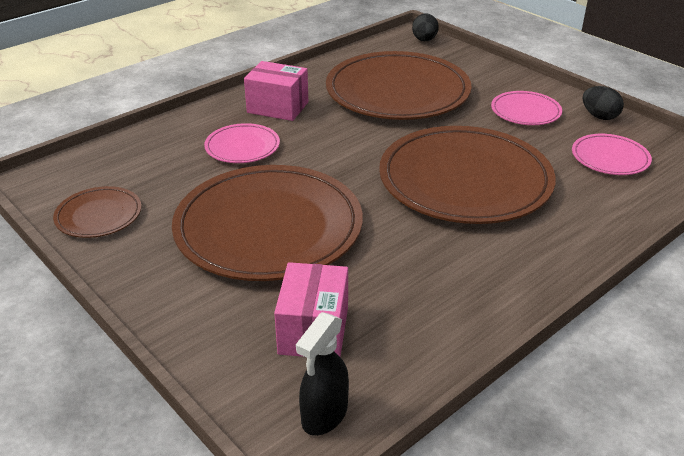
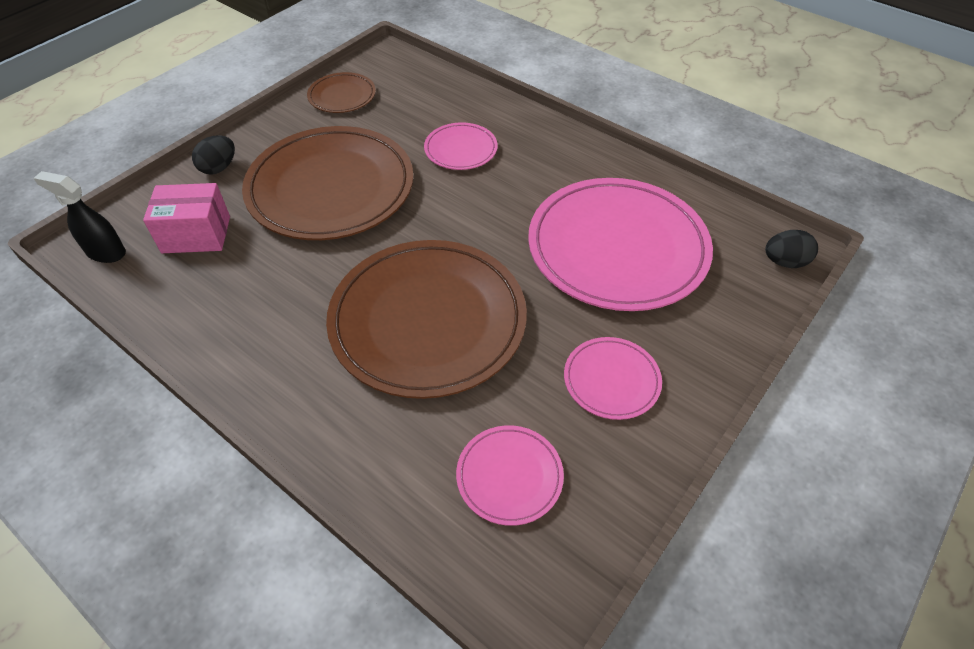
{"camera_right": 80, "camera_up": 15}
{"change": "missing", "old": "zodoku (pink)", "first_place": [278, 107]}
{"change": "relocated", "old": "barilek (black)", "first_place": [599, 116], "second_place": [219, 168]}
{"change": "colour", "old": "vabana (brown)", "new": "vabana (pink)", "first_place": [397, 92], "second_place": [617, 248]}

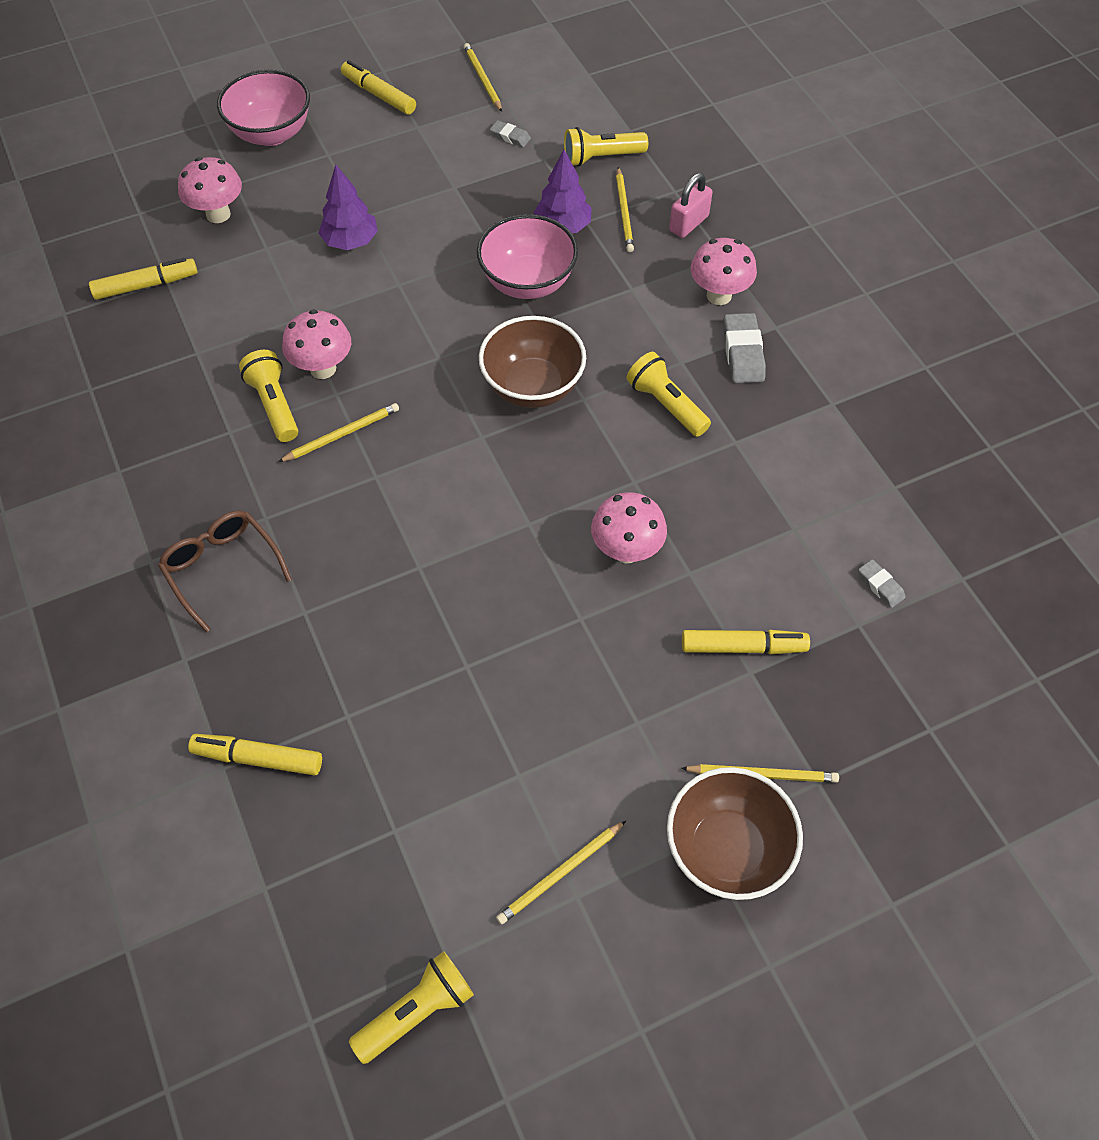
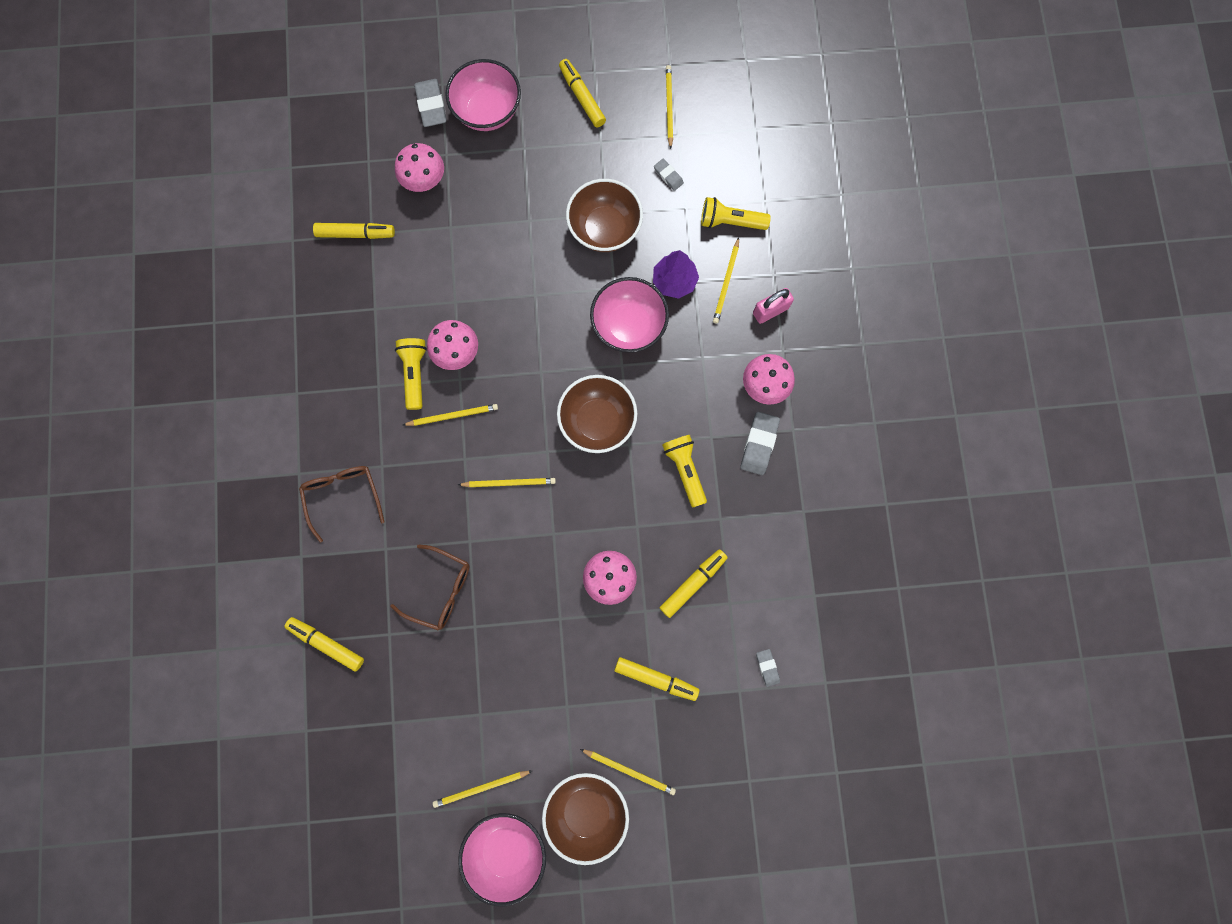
{"camera_right": 20, "camera_up": 20}
{"change": "missing", "old": "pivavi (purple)", "first_place": [350, 242]}
{"change": "missing", "old": "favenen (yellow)", "first_place": [416, 1011]}
{"change": "appeared", "new": "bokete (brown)", "second_place": [440, 590]}
{"change": "appeared", "new": "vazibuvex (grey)", "second_place": [431, 105]}
{"change": "appeared", "new": "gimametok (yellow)", "second_place": [509, 483]}
{"change": "appeared", "new": "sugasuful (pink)", "second_place": [506, 850]}
{"change": "appeared", "new": "sugasuful (brown)", "second_place": [604, 229]}
{"change": "appeared", "new": "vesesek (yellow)", "second_place": [693, 583]}

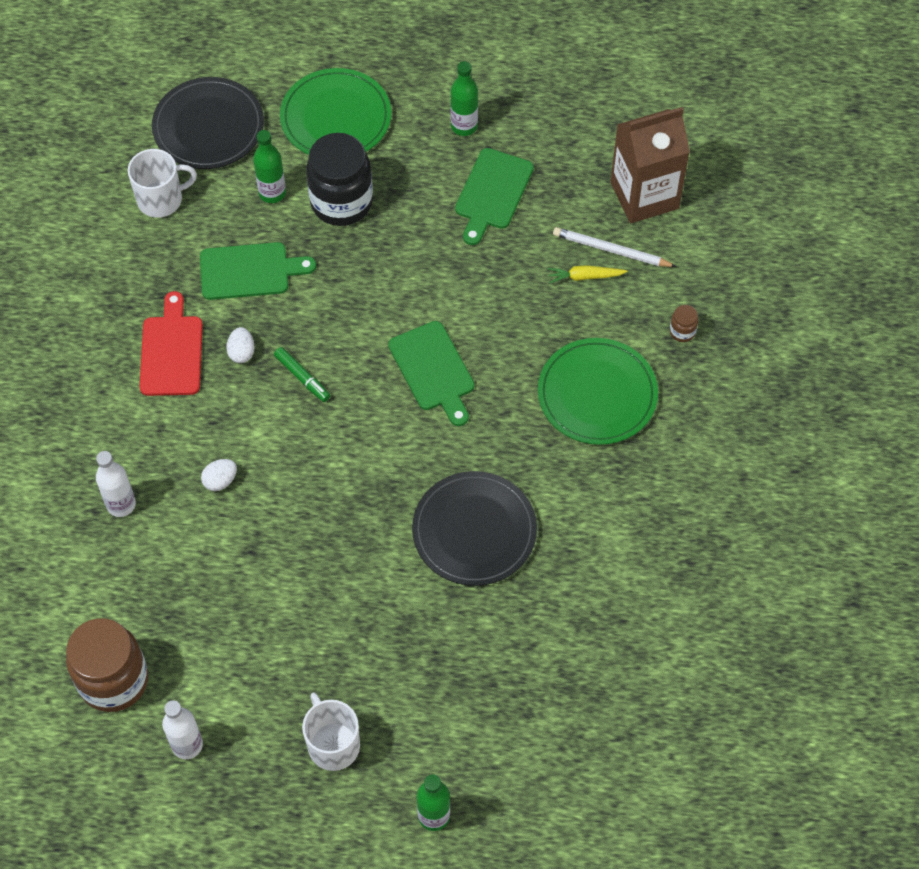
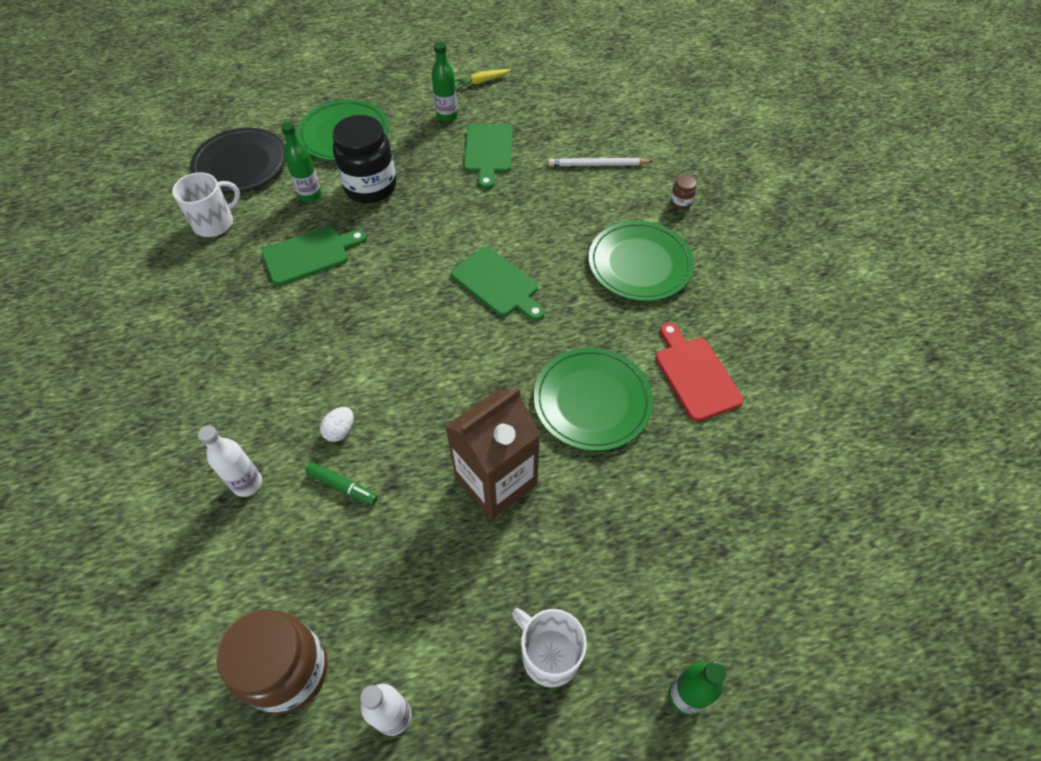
{"camera_right": -20, "camera_up": -5}
{"change": "missing", "old": "barilek (white)", "first_place": [241, 352]}
{"change": "relocated", "old": "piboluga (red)", "first_place": [171, 351], "second_place": [695, 374]}
{"change": "relocated", "old": "vesesek (green)", "first_place": [302, 377], "second_place": [342, 486]}
{"change": "relocated", "old": "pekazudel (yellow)", "first_place": [585, 276], "second_place": [482, 82]}
{"change": "relocated", "old": "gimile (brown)", "first_place": [644, 195], "second_place": [496, 481]}
{"change": "colour", "old": "vabana (black)", "new": "vabana (green)", "first_place": [474, 531], "second_place": [592, 401]}

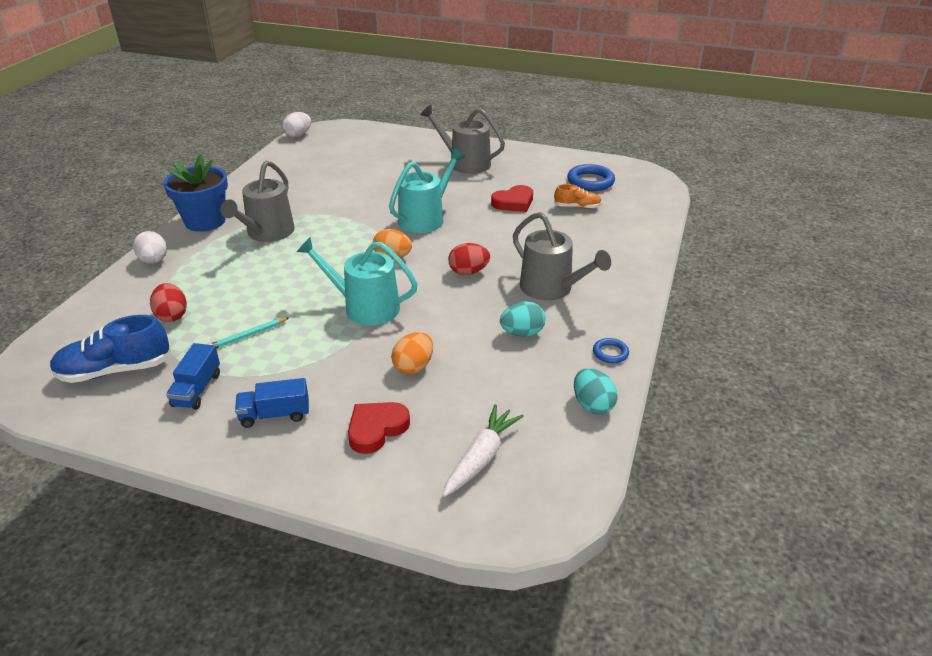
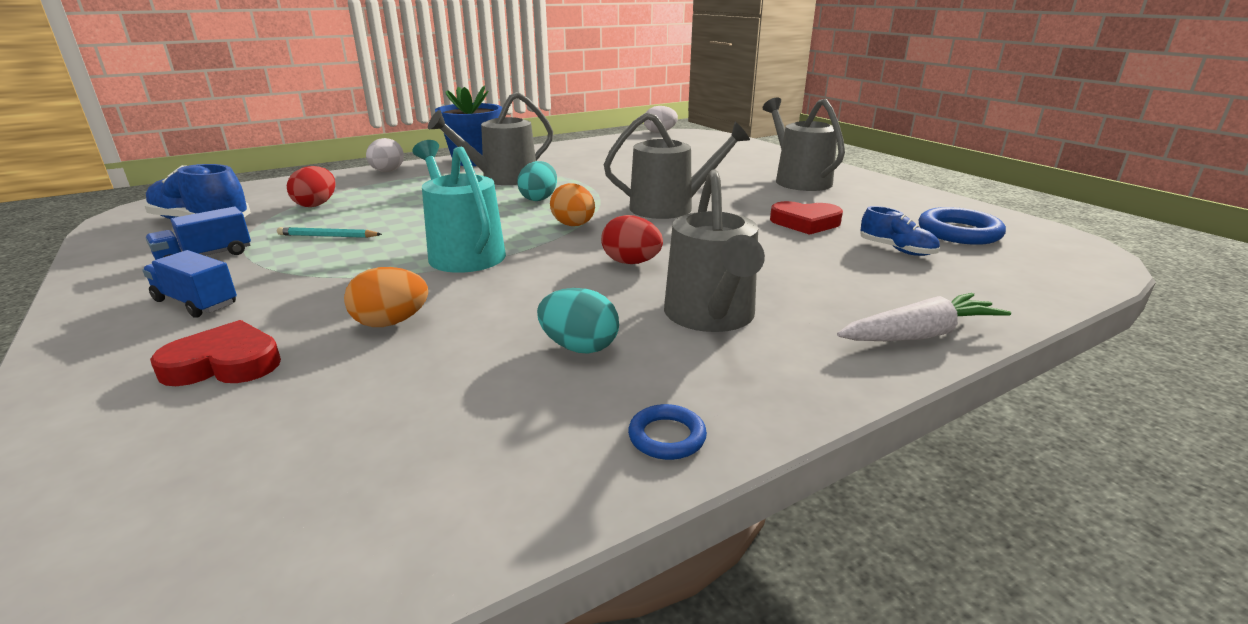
{"camera_right": 40, "camera_up": -10}
{"change": "relocated", "old": "pekazudel (white)", "first_place": [481, 457], "second_place": [919, 335]}
{"change": "relocated", "old": "barilek (turquoise)", "first_place": [592, 405], "second_place": [539, 199]}
{"change": "colour", "old": "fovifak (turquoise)", "new": "fovifak (grey)", "first_place": [425, 218], "second_place": [669, 207]}
{"change": "colour", "old": "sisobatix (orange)", "new": "sisobatix (blue)", "first_place": [577, 207], "second_place": [896, 249]}

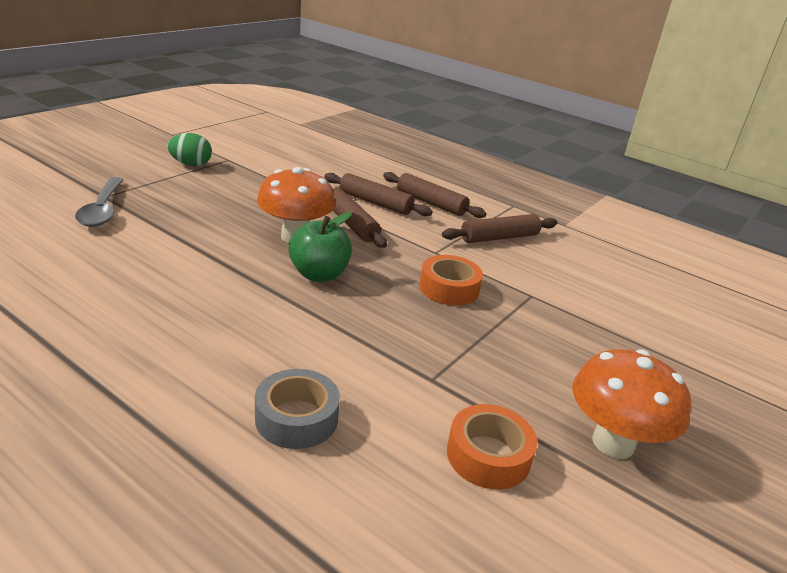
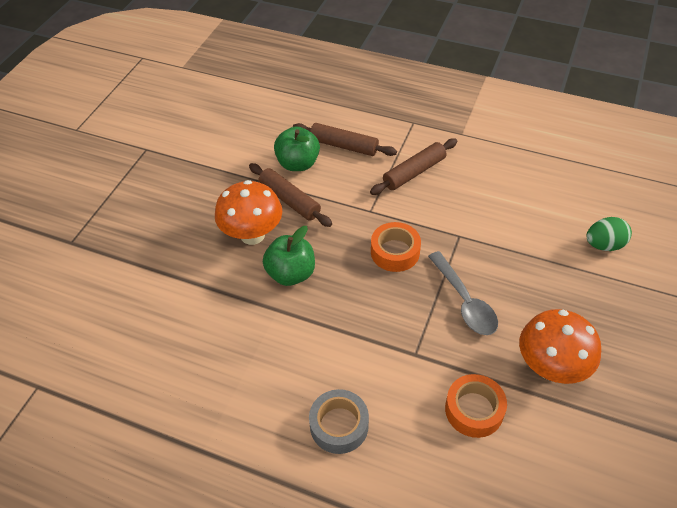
{"camera_right": -10, "camera_up": 20}
{"change": "relocated", "old": "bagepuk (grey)", "first_place": [102, 210], "second_place": [465, 301]}
{"change": "relocated", "old": "barilek (green)", "first_place": [191, 164], "second_place": [604, 245]}
{"change": "exchanged", "old": "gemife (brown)", "new": "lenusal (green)", "first_place": [375, 203], "second_place": [298, 163]}

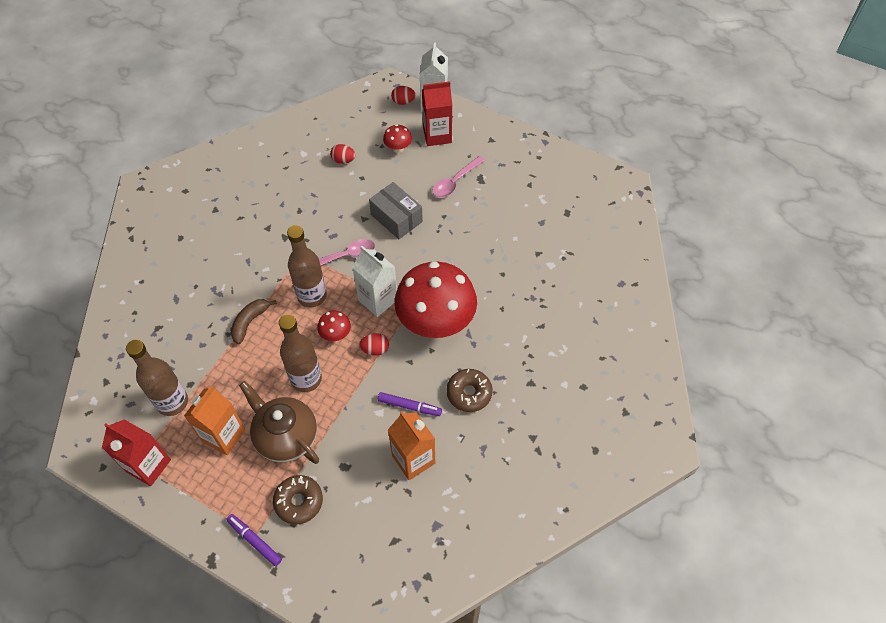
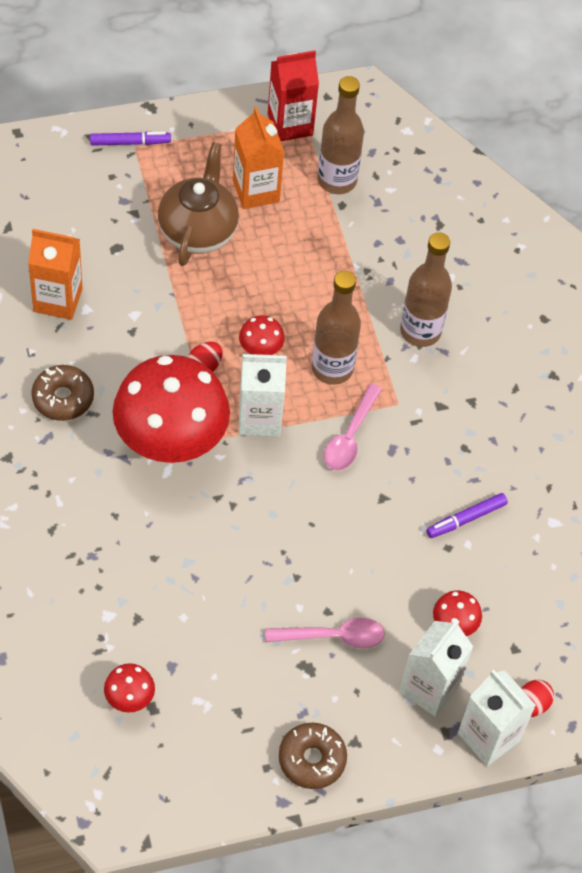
{"camera_right": 130, "camera_up": 0}
{"change": "missing", "old": "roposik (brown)", "first_place": [250, 322]}
{"change": "missing", "old": "barilek (red)", "first_place": [343, 160]}
{"change": "missing", "old": "zodoku (grey)", "first_place": [396, 218]}
{"change": "appeared", "new": "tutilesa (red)", "second_place": [129, 699]}
{"change": "relocated", "old": "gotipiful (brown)", "first_place": [299, 502], "second_place": [312, 759]}
{"change": "relocated", "old": "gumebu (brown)", "first_place": [306, 379], "second_place": [420, 331]}
{"change": "relocated", "old": "vesesek (purple)", "first_place": [409, 406], "second_place": [466, 519]}
{"change": "colour", "old": "gimile (red)", "new": "gimile (white)", "first_place": [437, 135], "second_place": [429, 688]}
{"change": "spun", "old": "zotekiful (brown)", "first_place": [286, 437], "second_place": [198, 231], "degrees": -75}
{"change": "spun", "old": "bagepuk (pink)", "first_place": [455, 182], "second_place": [332, 636], "degrees": 90}

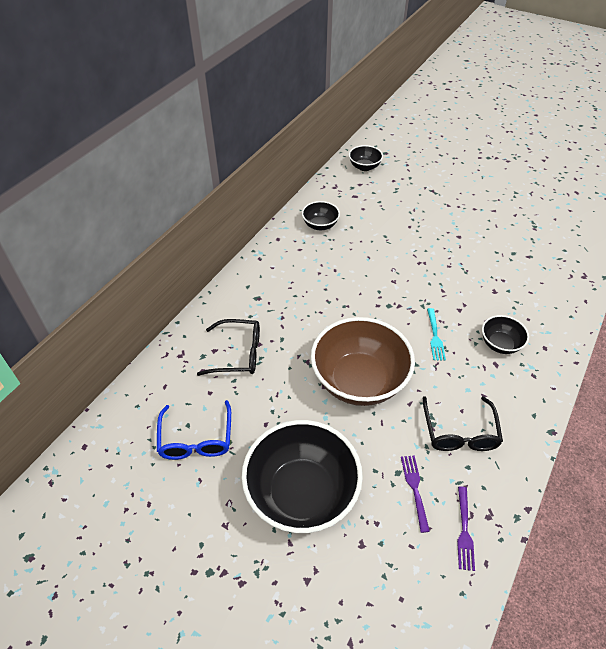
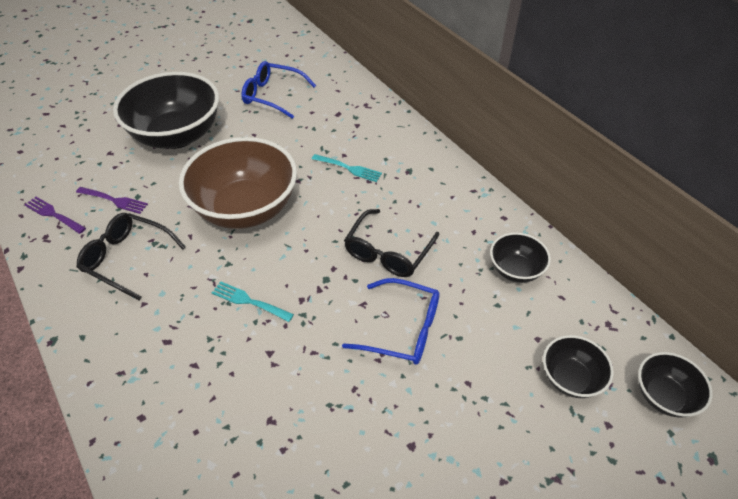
{"camera_right": 115, "camera_up": 0}
{"change": "appeared", "new": "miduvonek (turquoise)", "second_place": [348, 168]}
{"change": "appeared", "new": "bokete (blue)", "second_place": [402, 329]}
{"change": "relocated", "old": "bokete (black)", "first_place": [238, 354], "second_place": [388, 252]}
{"change": "relocated", "old": "sugasuful (black)", "first_place": [500, 344], "second_place": [570, 378]}

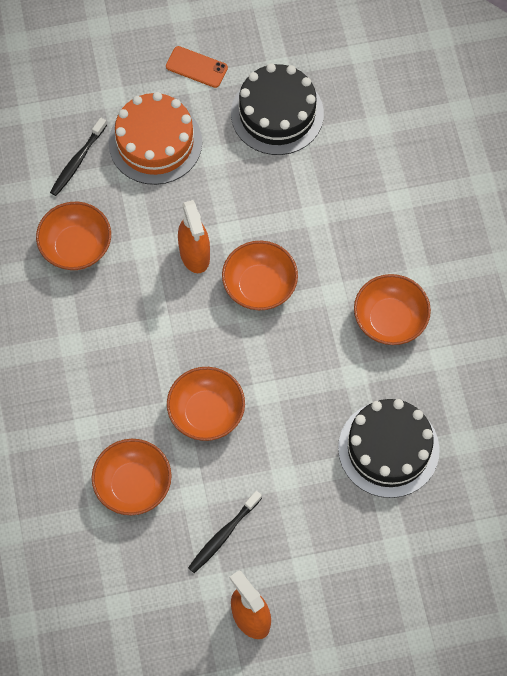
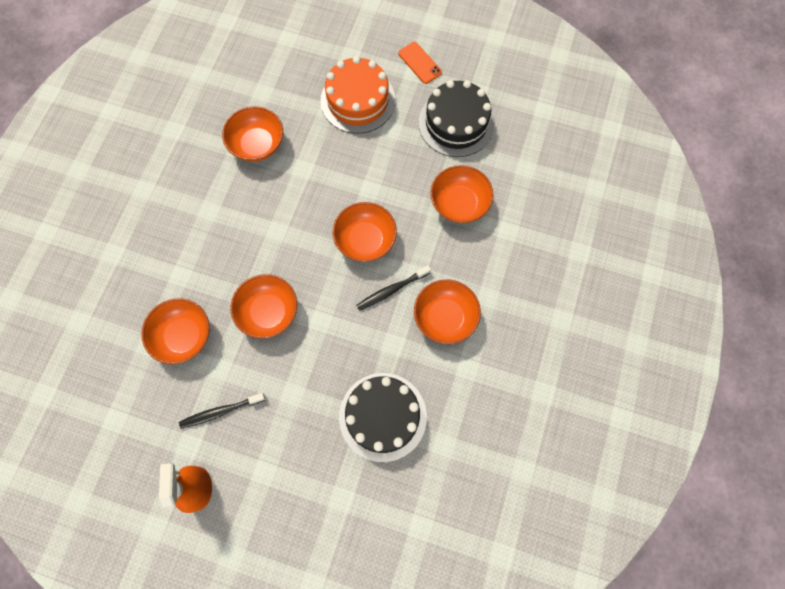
{"camera_right": 30, "camera_up": 5}
{"change": "missing", "old": "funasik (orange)", "first_place": [194, 255]}
{"change": "appeared", "new": "sugasuful (orange)", "second_place": [459, 203]}
{"change": "relocated", "old": "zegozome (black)", "first_place": [77, 161], "second_place": [391, 290]}

